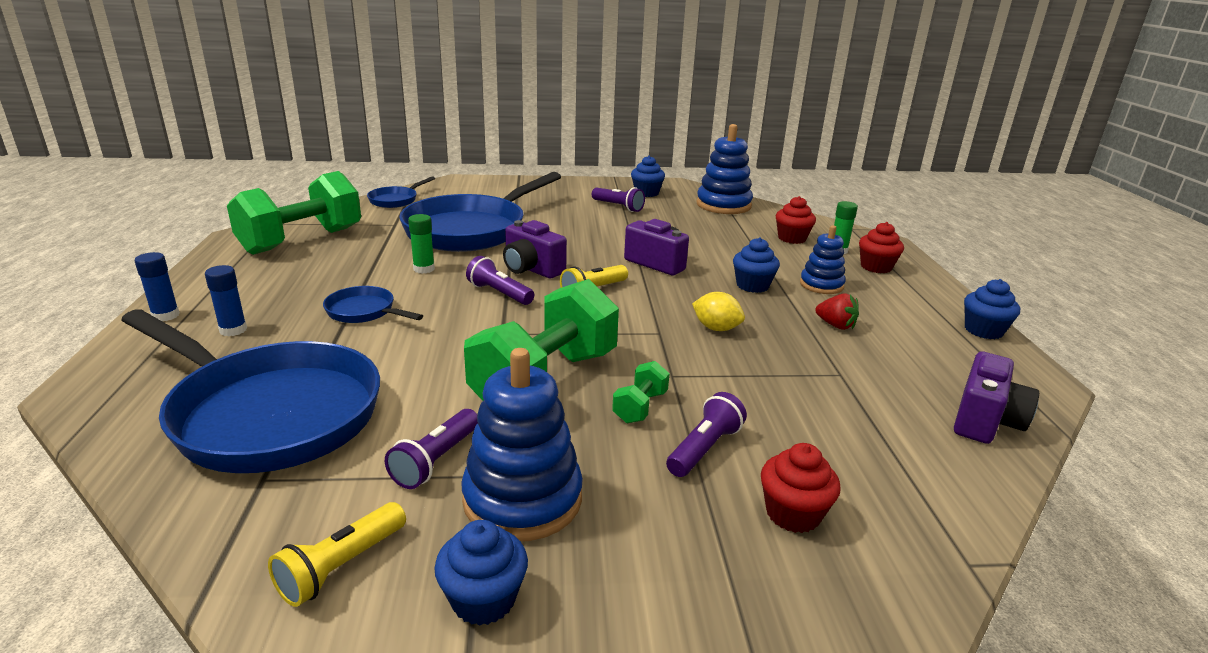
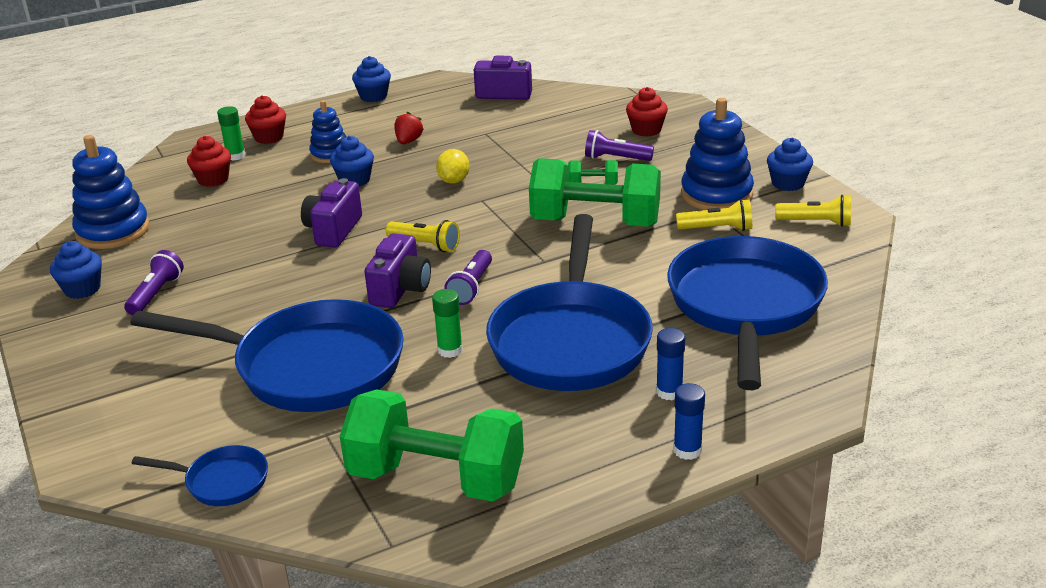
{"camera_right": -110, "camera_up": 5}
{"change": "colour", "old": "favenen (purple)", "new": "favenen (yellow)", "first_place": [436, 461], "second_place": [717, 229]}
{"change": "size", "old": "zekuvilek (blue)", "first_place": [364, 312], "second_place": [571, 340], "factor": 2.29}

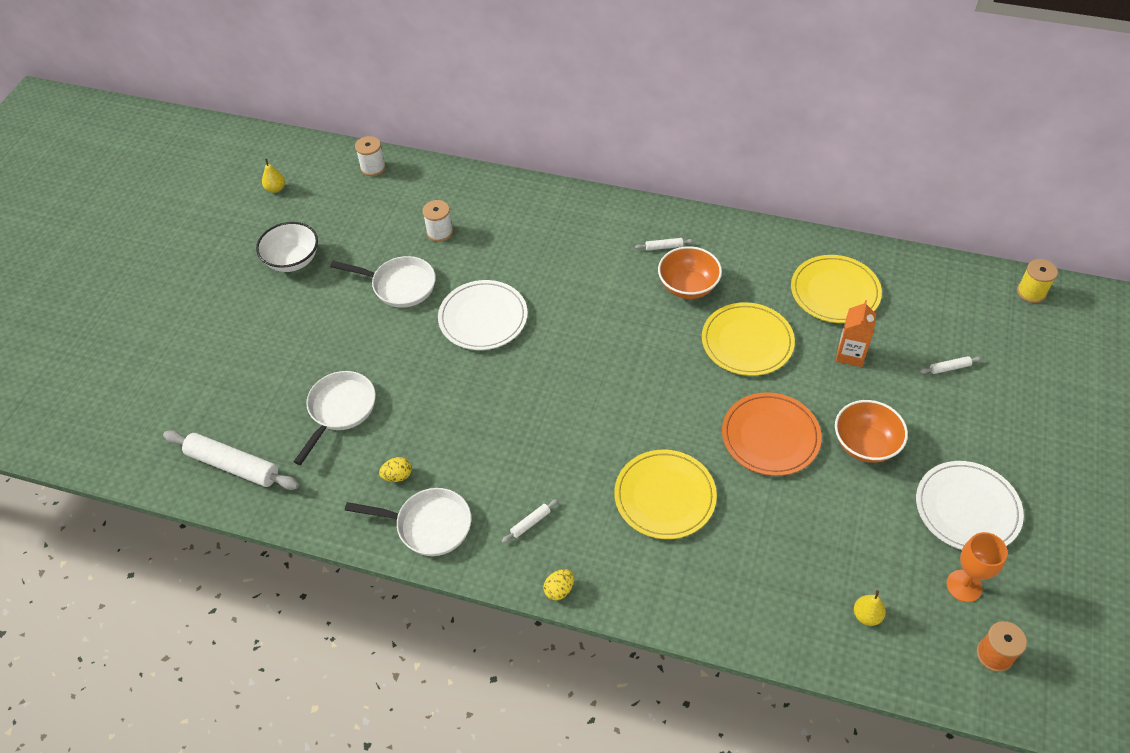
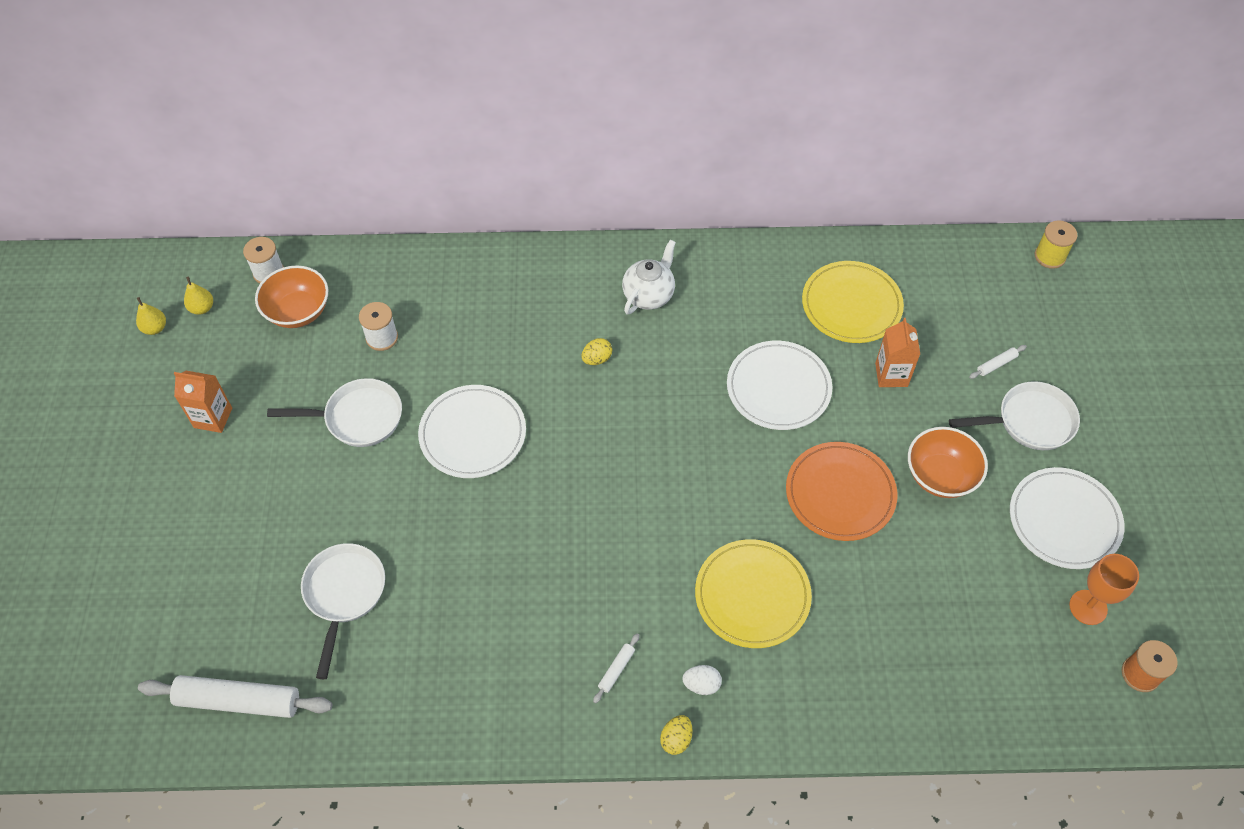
{"camera_right": -20, "camera_up": 5}
{"change": "appeared", "new": "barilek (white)", "second_place": [701, 684]}
{"change": "relocated", "old": "zekuvilek (white)", "first_place": [429, 525], "second_place": [1029, 421]}
{"change": "relocated", "old": "barilek (yellow)", "first_place": [397, 476], "second_place": [597, 359]}
{"change": "relocated", "old": "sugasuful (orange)", "first_place": [688, 286], "second_place": [298, 311]}
{"change": "relocated", "old": "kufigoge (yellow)", "first_place": [866, 616], "second_place": [202, 308]}
{"change": "exchanged", "old": "sugasuful (white)", "new": "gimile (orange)", "first_place": [292, 260], "second_place": [213, 418]}
{"change": "exchanged", "old": "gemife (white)", "new": "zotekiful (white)", "first_place": [664, 247], "second_place": [649, 295]}
{"change": "colour", "old": "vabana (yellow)", "new": "vabana (white)", "first_place": [747, 342], "second_place": [778, 388]}

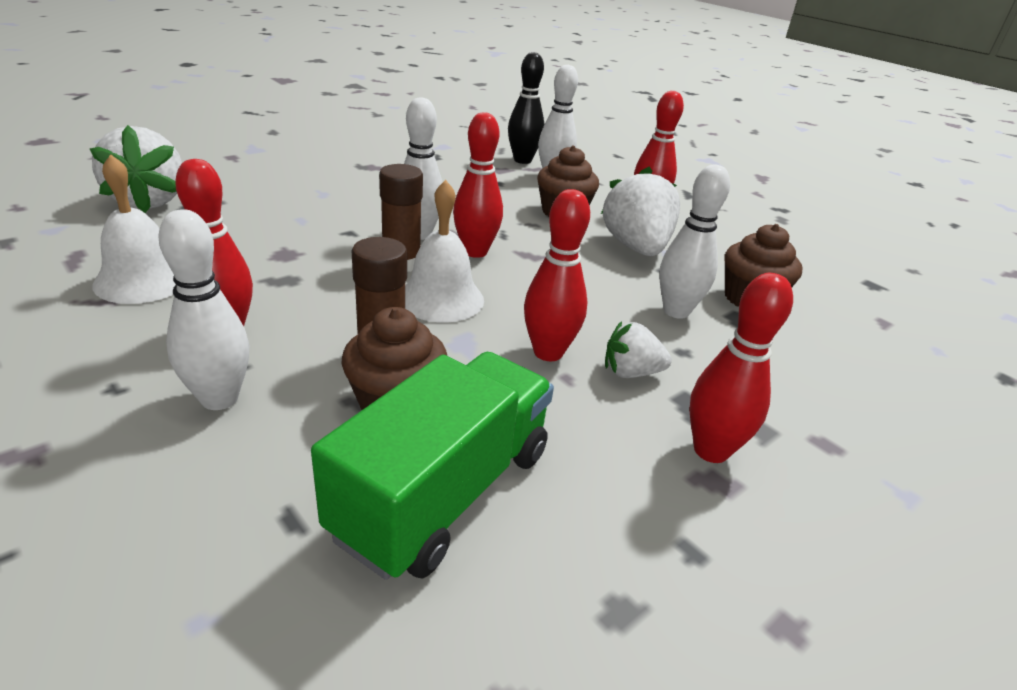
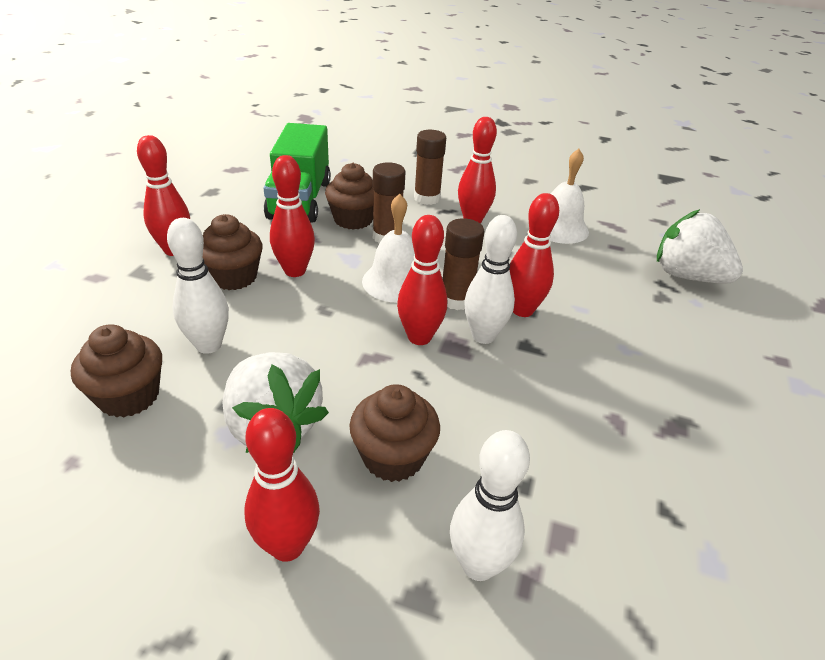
{"camera_right": 150, "camera_up": 5}
{"change": "missing", "old": "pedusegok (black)", "first_place": [522, 160]}
{"change": "appeared", "new": "pedusegok (red)", "second_place": [522, 310]}
{"change": "exchanged", "old": "pedusegok (white)", "new": "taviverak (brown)", "first_place": [219, 398], "second_place": [427, 198]}
{"change": "exchanged", "old": "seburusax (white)", "new": "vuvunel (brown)", "first_place": [631, 372], "second_place": [234, 277]}

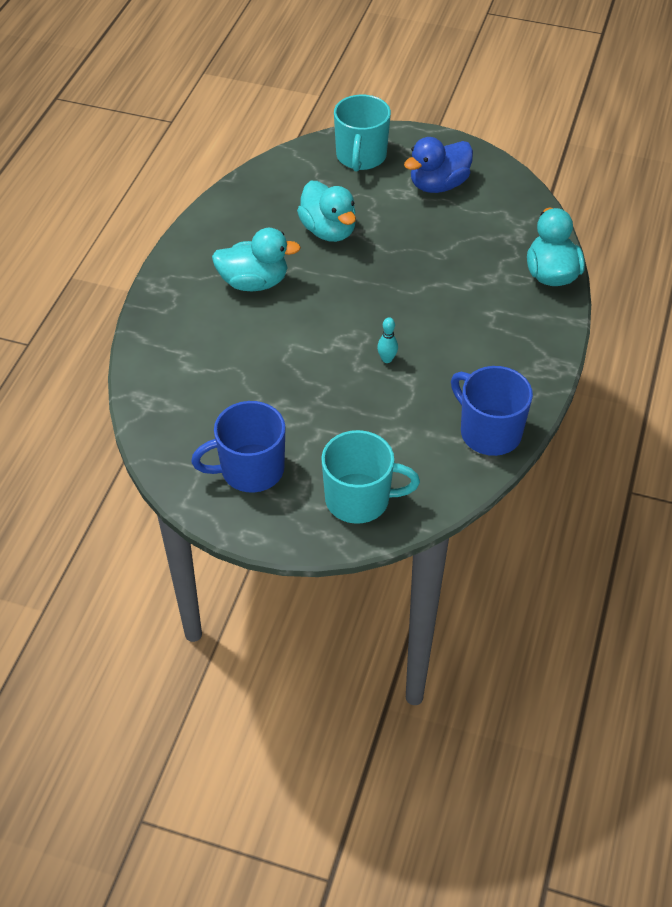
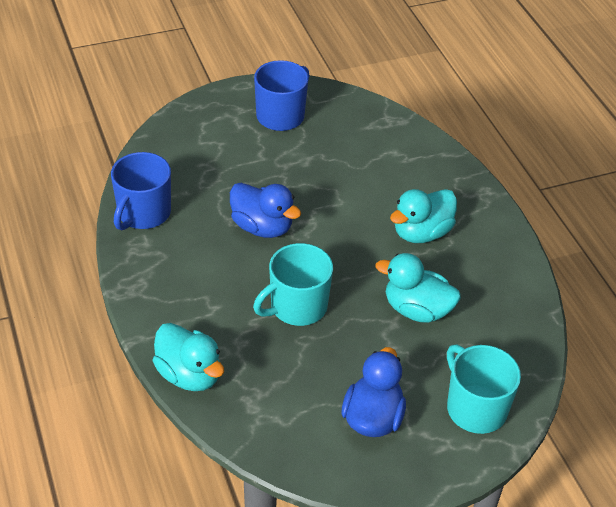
{"camera_right": 140, "camera_up": -5}
{"change": "relocated", "old": "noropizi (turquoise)", "first_place": [359, 499], "second_place": [297, 307]}
{"change": "exchanged", "old": "pedusegok (turquoise)", "new": "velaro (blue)", "first_place": [387, 359], "second_place": [262, 227]}
{"change": "spun", "old": "noropizi (blue)", "first_place": [489, 432], "second_place": [143, 213], "degrees": 105}

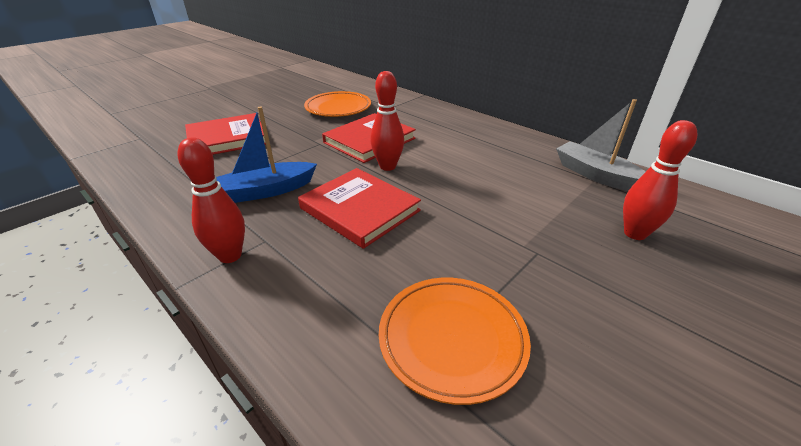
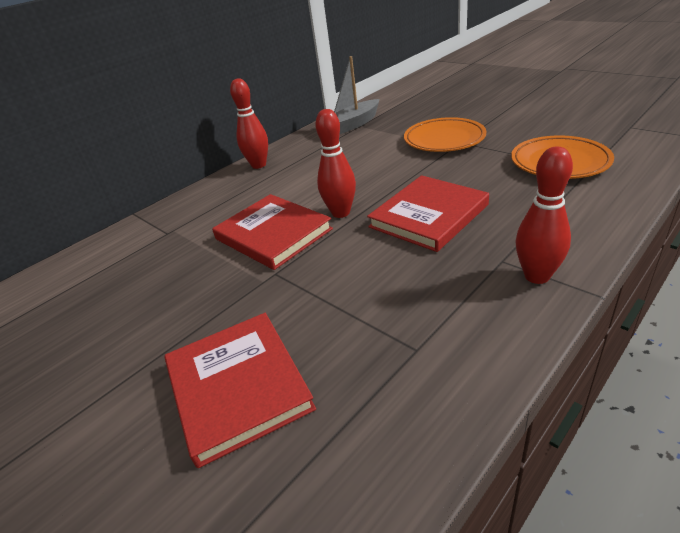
{"camera_right": -85, "camera_up": 0}
{"change": "missing", "old": "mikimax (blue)", "first_place": [267, 191]}
{"change": "relocated", "old": "vabana (orange)", "first_place": [338, 108], "second_place": [444, 139]}
{"change": "relocated", "old": "pedusegok (red)", "first_place": [635, 233], "second_place": [258, 165]}

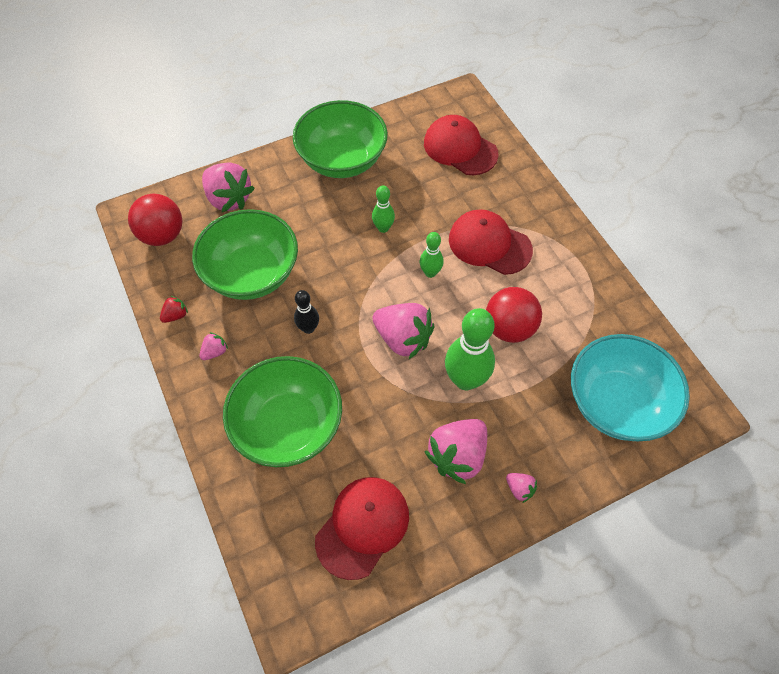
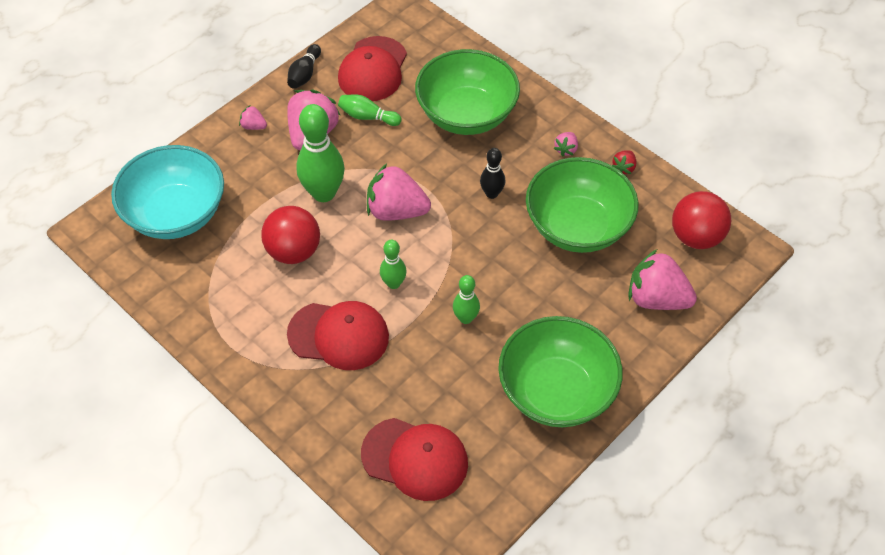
{"camera_right": 160, "camera_up": -5}
{"change": "appeared", "new": "pedusegok (black)", "second_place": [304, 74]}
{"change": "appeared", "new": "pedusegok (green)", "second_place": [367, 117]}

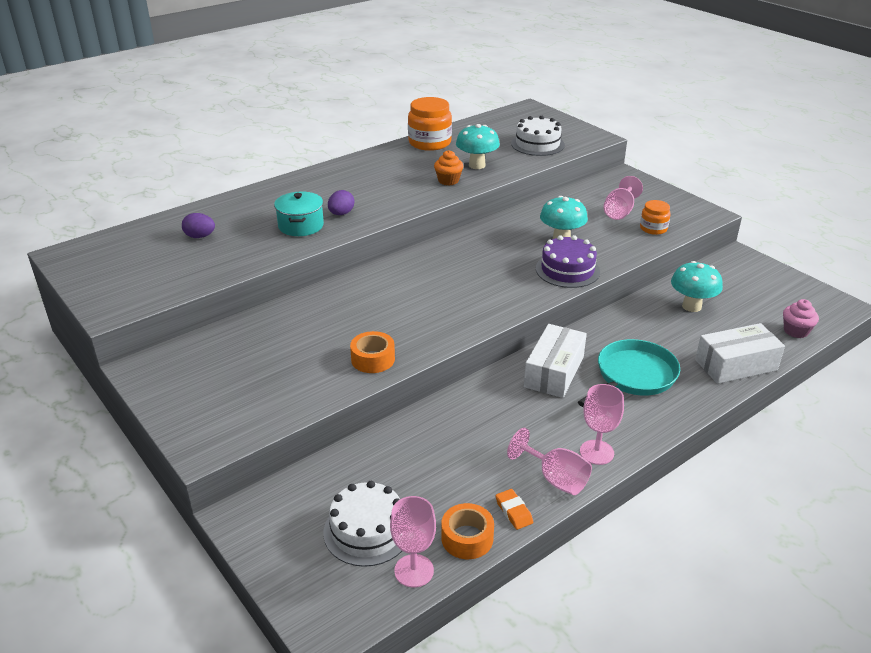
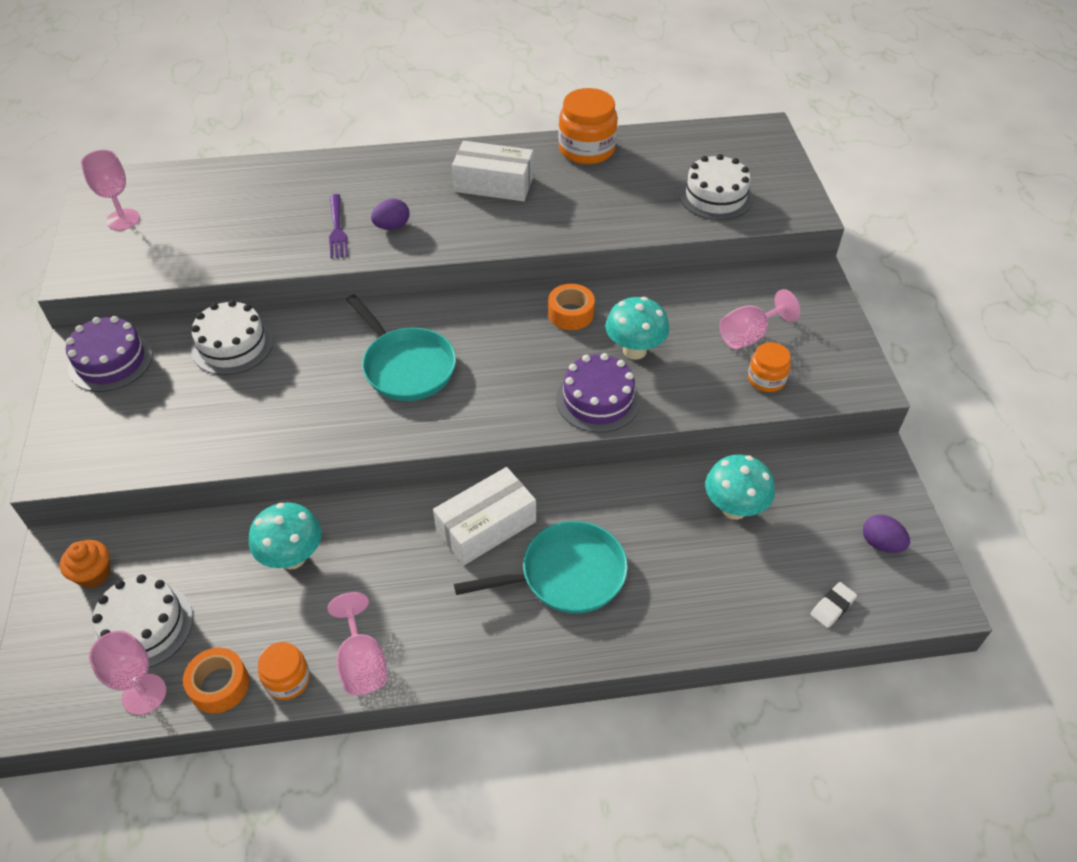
{"camera_right": 30, "camera_up": 15}
{"change": "appeared", "new": "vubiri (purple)", "second_place": [110, 361]}
{"change": "appeared", "new": "vubiri (white)", "second_place": [232, 345]}
{"change": "appeared", "new": "zekuvilek (turquoise)", "second_place": [406, 366]}
{"change": "relocated", "old": "barilek (purple)", "first_place": [200, 236], "second_place": [881, 543]}
{"change": "relocated", "old": "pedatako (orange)", "first_place": [373, 359], "second_place": [571, 314]}
{"change": "relocated", "old": "vuvunel (orange)", "first_place": [448, 181], "second_place": [93, 574]}
{"change": "relocated", "old": "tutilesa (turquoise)", "first_place": [477, 165], "second_place": [292, 557]}
{"change": "relocated", "old": "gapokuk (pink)", "first_place": [596, 452], "second_place": [123, 219]}
{"change": "relocated", "old": "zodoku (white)", "first_place": [735, 365], "second_place": [494, 184]}
{"change": "exchanged", "old": "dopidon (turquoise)", "new": "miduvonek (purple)", "first_place": [301, 226], "second_place": [337, 228]}
{"change": "exchanged", "old": "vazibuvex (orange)", "new": "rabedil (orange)", "first_place": [513, 511], "second_place": [287, 679]}
{"change": "exchanged", "old": "vuvunel (pink)", "new": "vazibuvex (white)", "first_place": [796, 331], "second_place": [832, 607]}

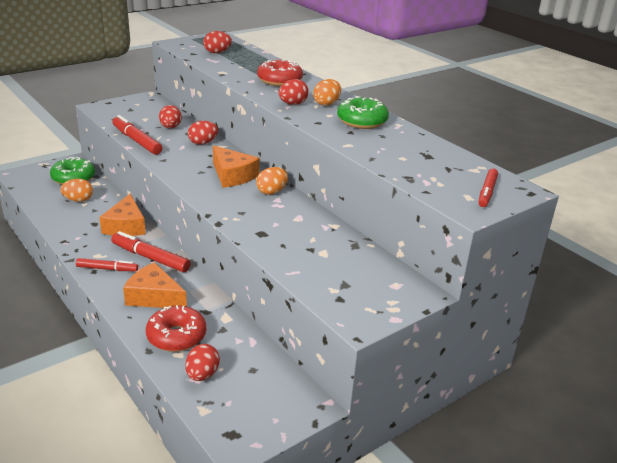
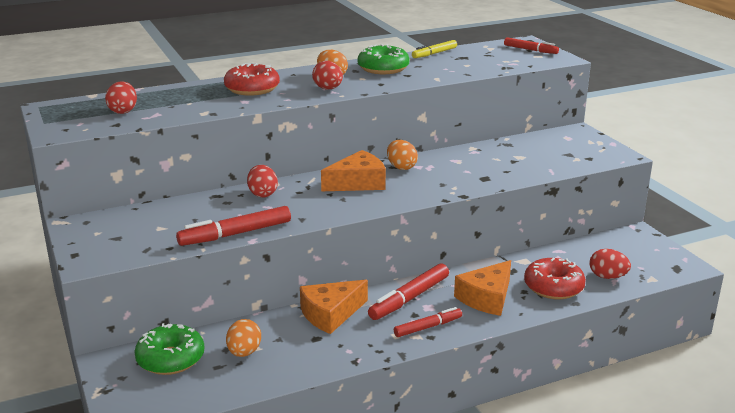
{"camera_right": -75, "camera_up": -5}
{"change": "missing", "old": "barilek (red)", "first_place": [170, 127]}
{"change": "appeared", "new": "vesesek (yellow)", "second_place": [434, 53]}
{"change": "spun", "old": "vesesek (red)", "first_place": [107, 269], "second_place": [428, 327], "degrees": 45}
{"change": "spun", "old": "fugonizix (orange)", "first_place": [126, 226], "second_place": [331, 314], "degrees": 135}

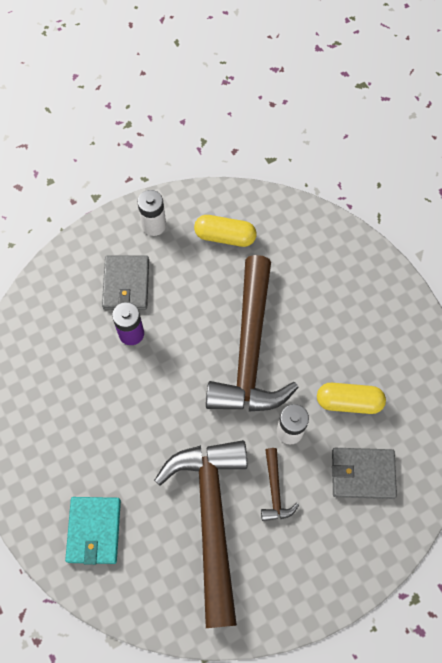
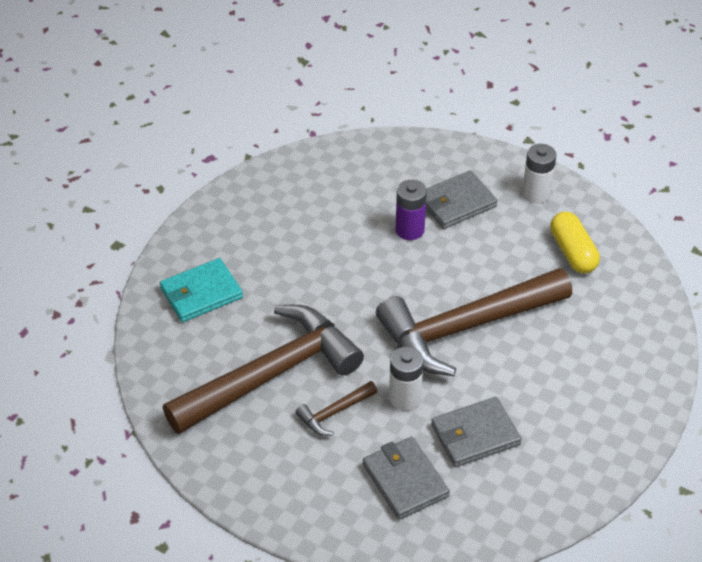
{"camera_right": 60, "camera_up": -20}
{"change": "exchanged", "old": "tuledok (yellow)", "new": "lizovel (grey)", "first_place": [349, 402], "second_place": [475, 435]}

